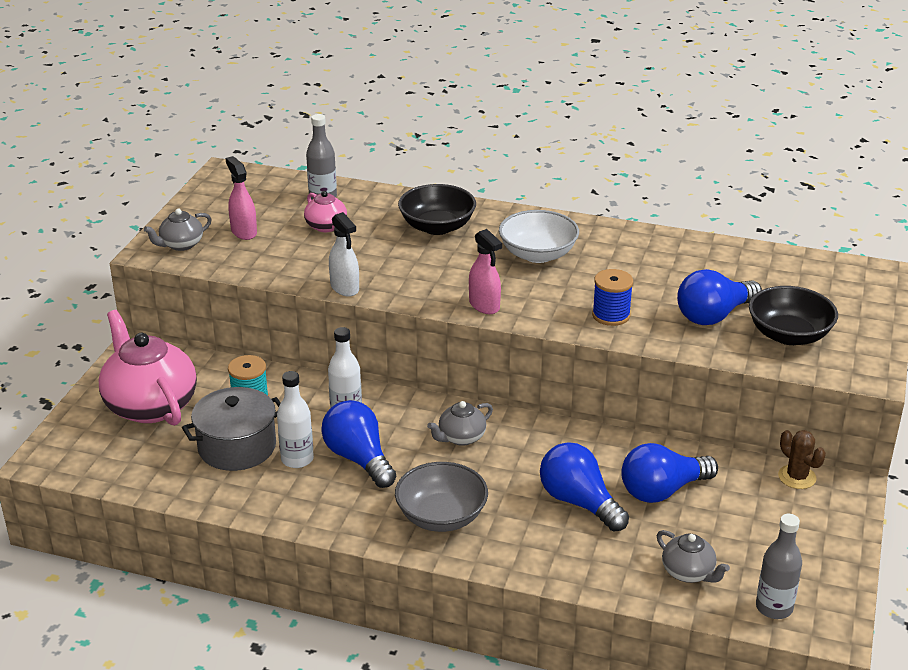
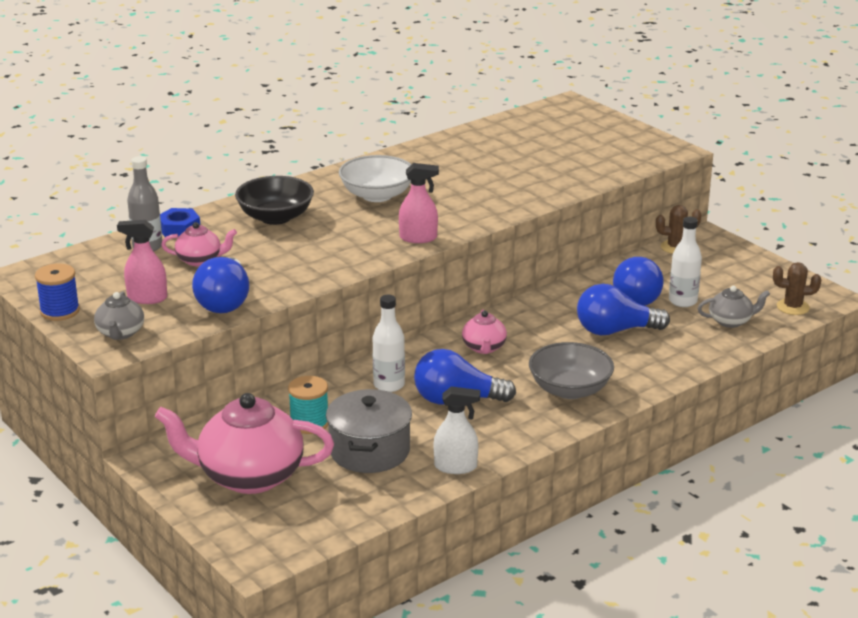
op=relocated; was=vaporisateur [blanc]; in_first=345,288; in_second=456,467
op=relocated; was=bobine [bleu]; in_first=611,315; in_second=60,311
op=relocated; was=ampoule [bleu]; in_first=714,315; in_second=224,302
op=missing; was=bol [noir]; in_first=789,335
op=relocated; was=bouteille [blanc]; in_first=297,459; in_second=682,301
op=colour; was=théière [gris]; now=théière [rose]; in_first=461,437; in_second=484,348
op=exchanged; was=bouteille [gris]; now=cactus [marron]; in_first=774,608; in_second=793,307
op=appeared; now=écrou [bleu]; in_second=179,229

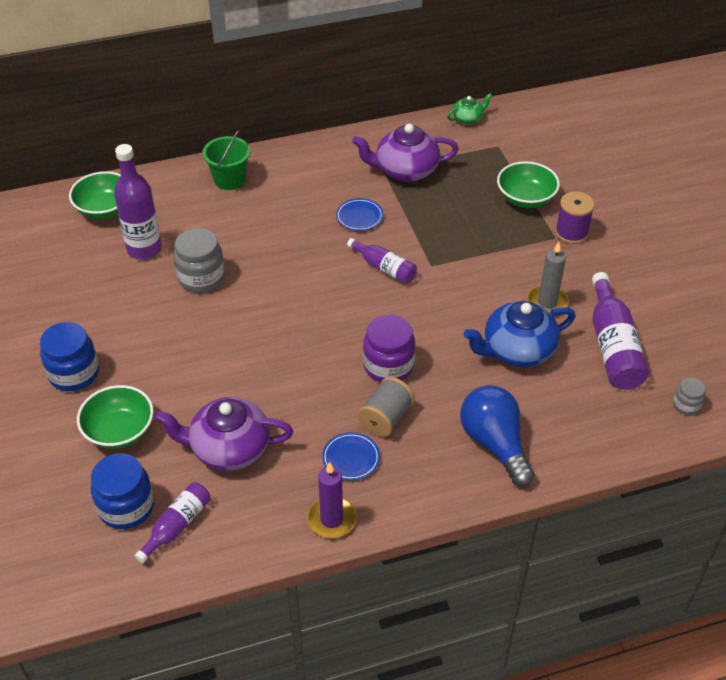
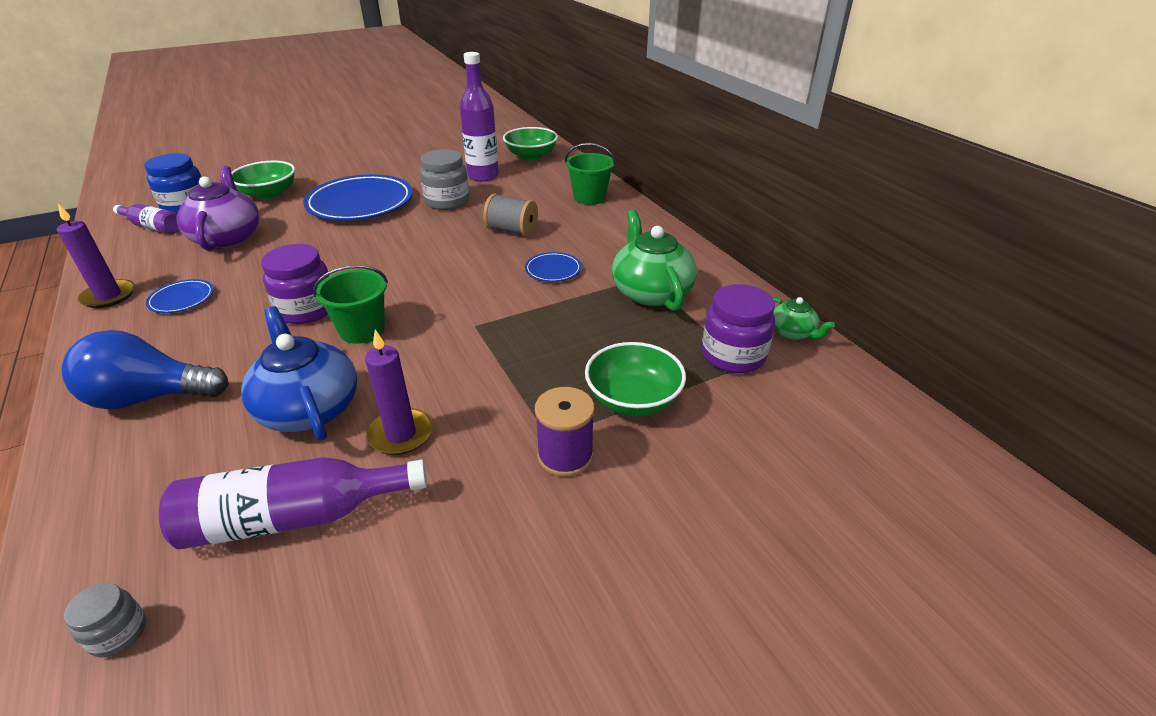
op=colour; was=théière [violet]; now=théière [vert]; in_first=405,170; in_second=650,292
op=missing; was=bouteille [violet]; in_first=384,268
op=colour; was=bougie [gris]; now=bougie [violet]; in_first=547,303; in_second=401,434
op=missing; was=bocal [bleu]; in_first=74,373
op=relocated; was=bobine [gris]; in_first=386,418; in_second=512,231
op=spun; was=ampoule [bleu]; in_first=494,443; in_second=150,397; clockwise=-150
op=appeared; now=assiette [bleu]; in_second=360,203
op=appeared; now=seau [vert]; in_second=362,330
op=appeared; now=bocal [violet]; in_second=733,355

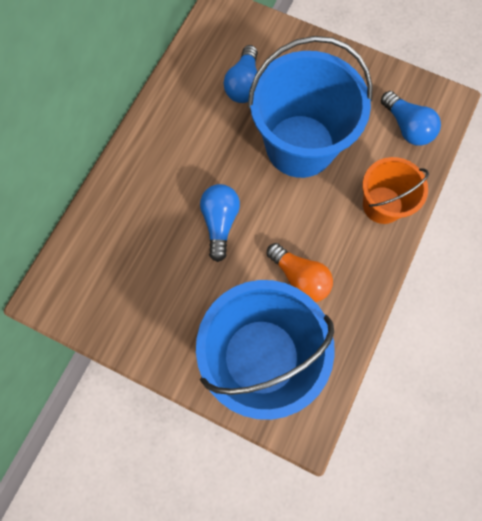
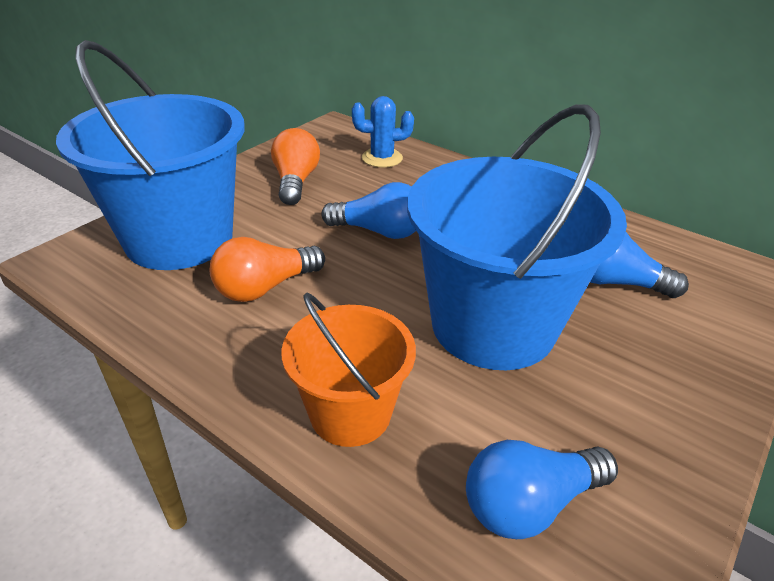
op=appeared; now=cactus [bleu]; in_second=382,158
op=appeared; now=ampoule [orange]; in_second=295,182

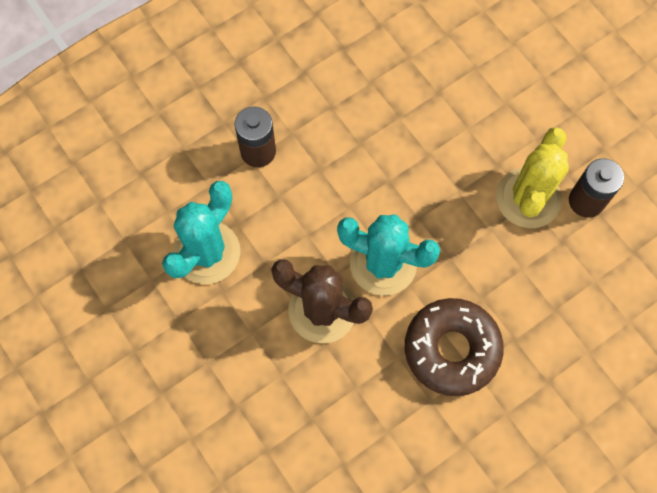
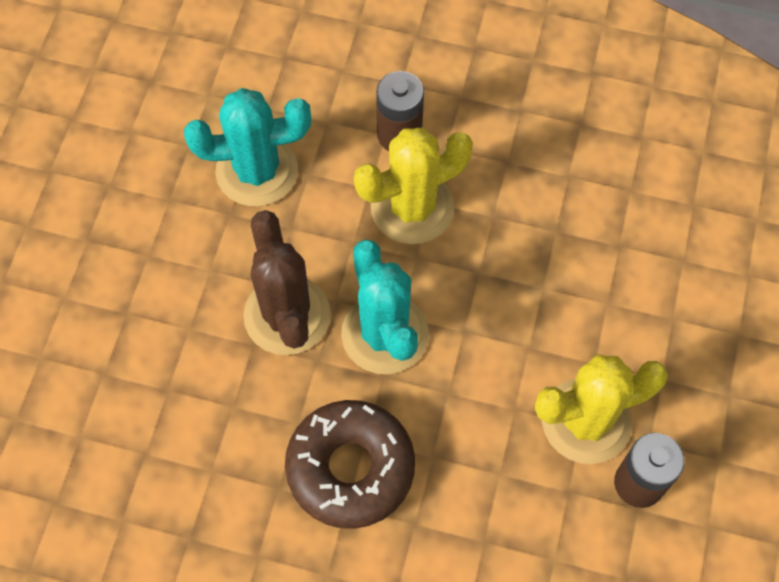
op=appeared; now=cactus [jaune]; in_second=412,207

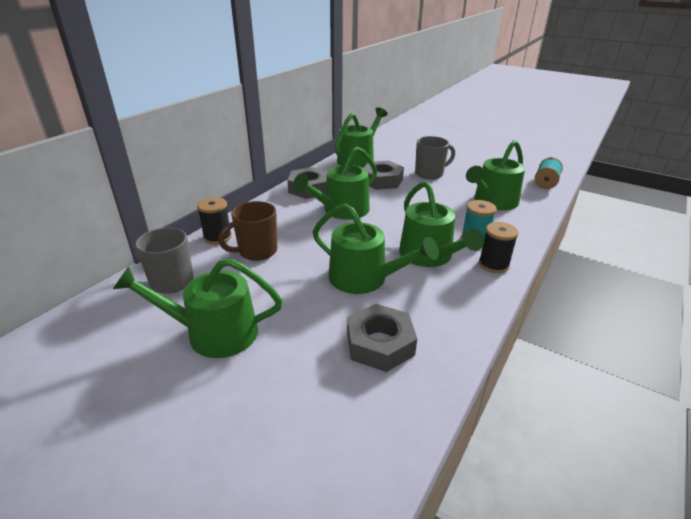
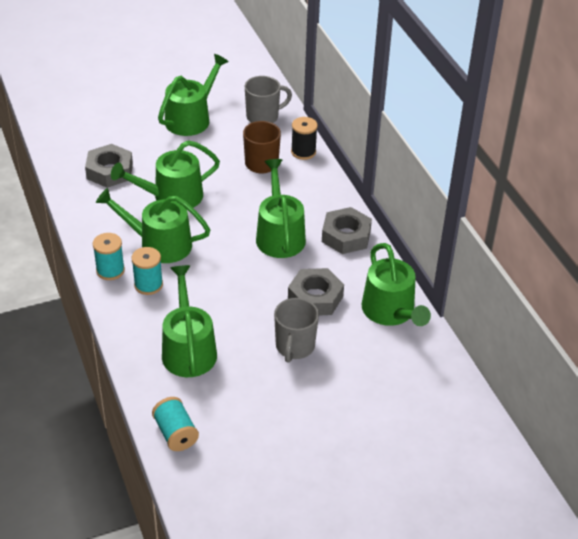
op=colour; was=bobine [noir]; now=bobine [turquoise]; in_first=493,264; in_second=110,270

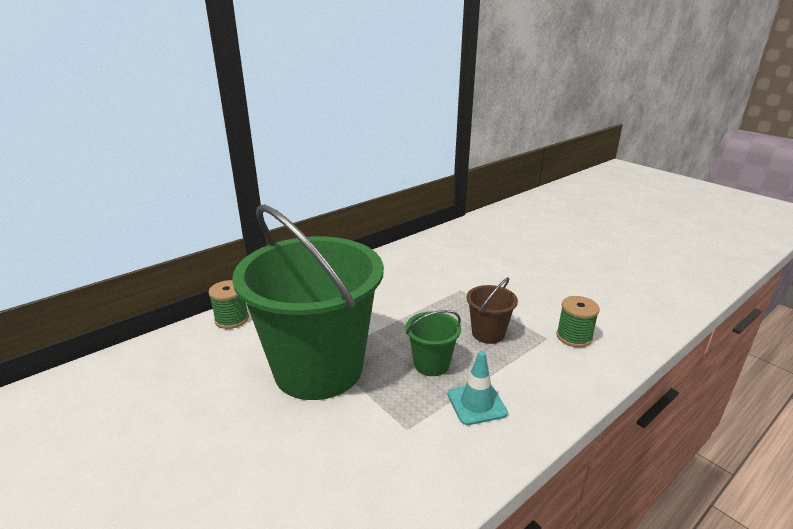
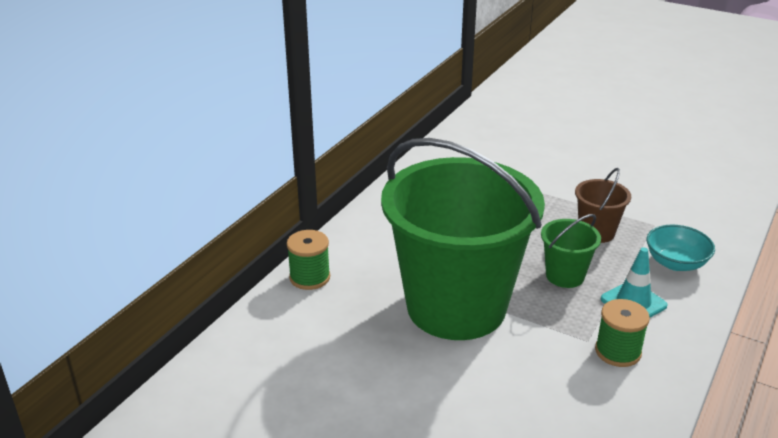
op=relocated; was=bobine [vert]; in_first=574,337; in_second=618,351
op=appeared; now=bol [turquoise]; in_second=676,263

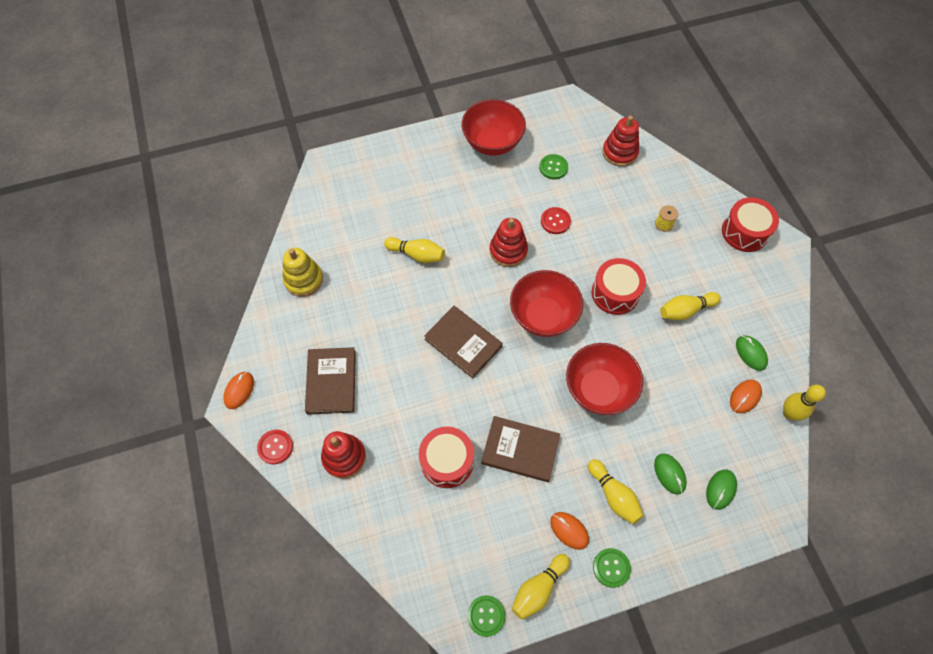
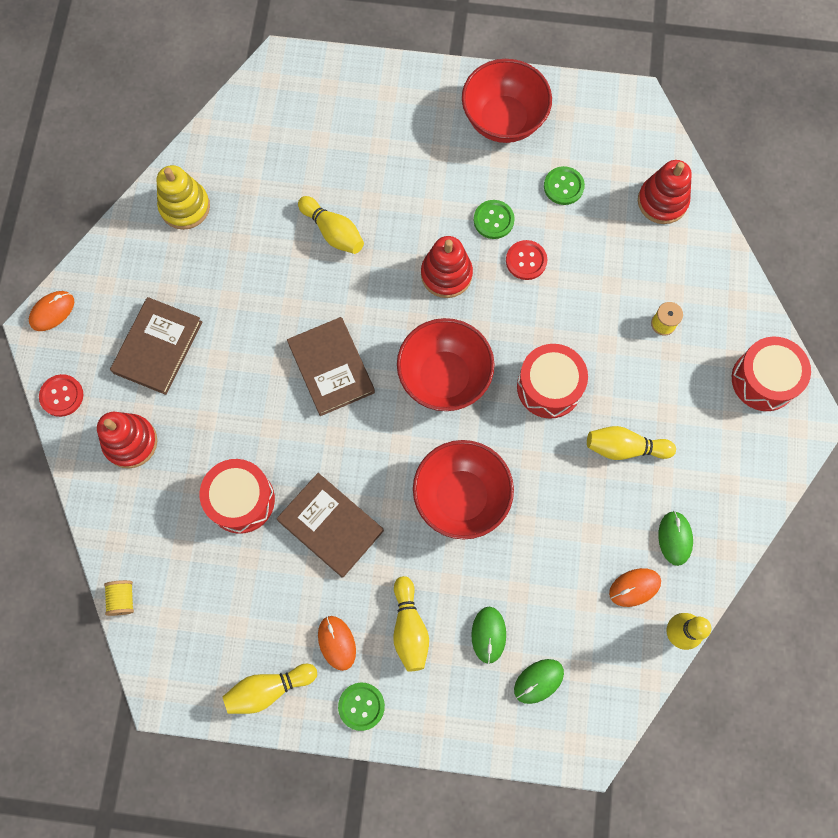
op=relocated; was=bouton [vert]; in_first=486,616; in_second=493,220
op=appeared; now=bobine [jaune]; in_second=122,599

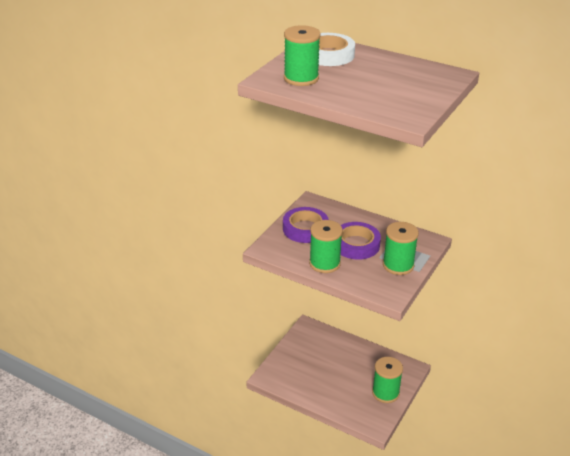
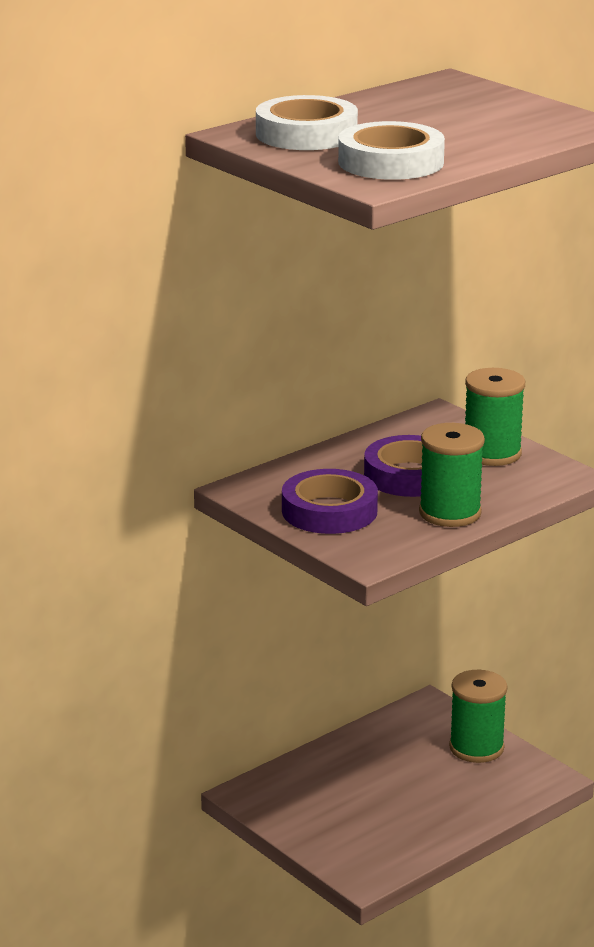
op=exchanged; was=bobine [vert]; now=ruban adhésif [blanc]; in_first=301,78; in_second=390,162

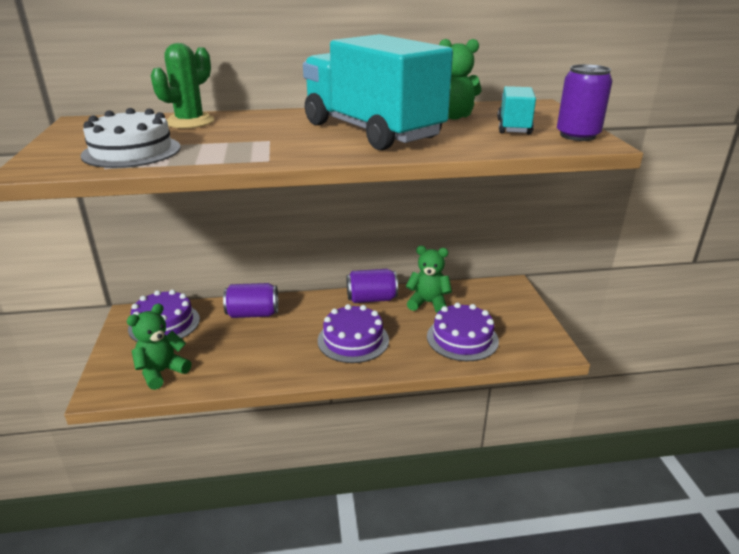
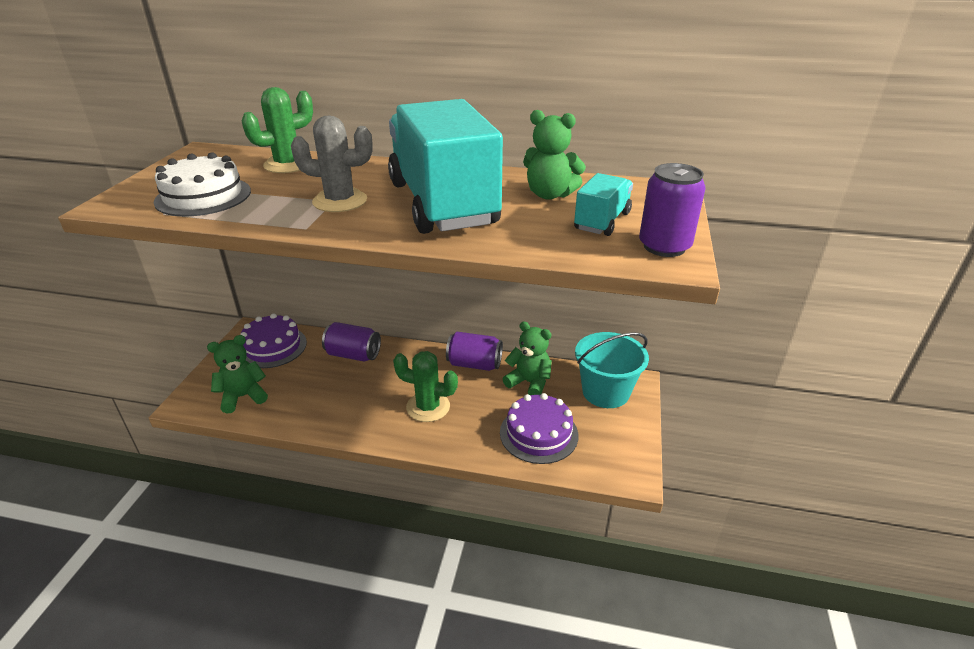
op=exchanged; was=gâteau [violet]; now=cactus [vert]; in_first=353,340; in_second=428,407
op=appeared; now=cactus [gris]; in_second=340,201
op=appeared; now=seau [turquoise]; in_second=605,392

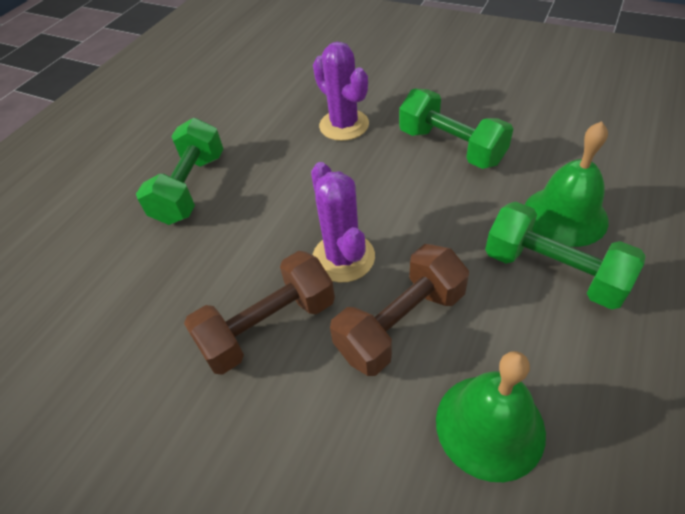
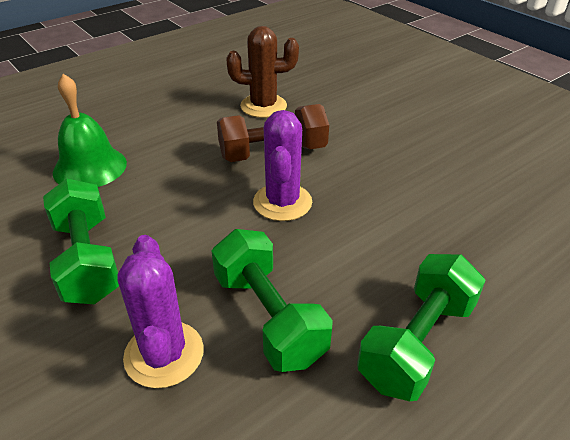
op=relocated; was=haltère [vert]; in_first=553,271; in_second=268,317
op=missing; was=haltère [marron]; in_first=268,326
op=exchanged; was=cloche [vert]; now=cactus [marron]; in_first=489,426; in_second=263,106

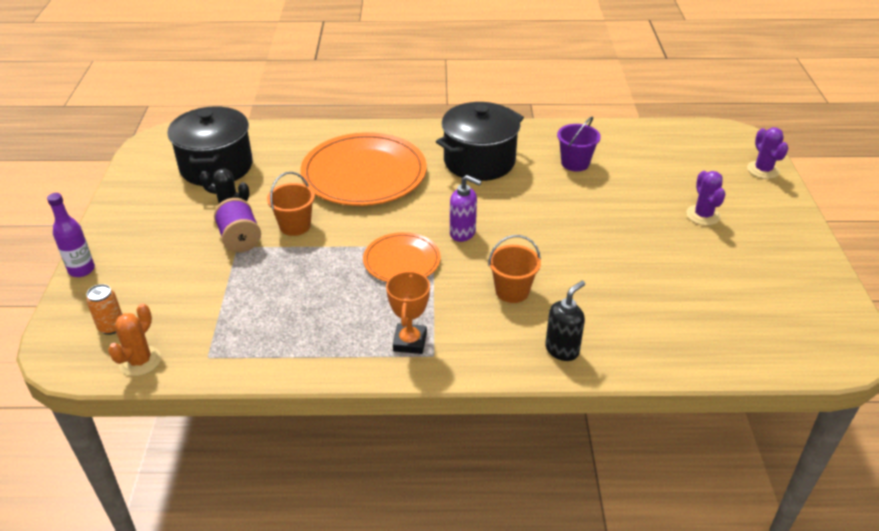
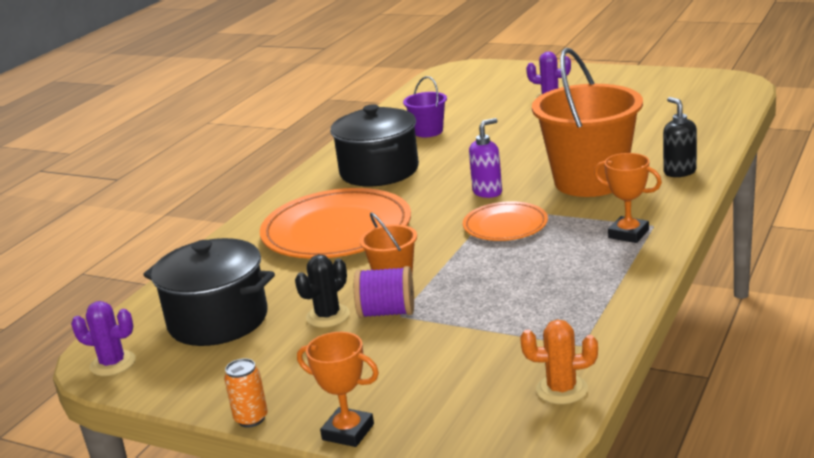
op=relocated; was=cactus [violet]; in_first=763,170; in_second=113,363
op=exchanged; was=bouteille [violet]; now=trophée [orange]; in_first=81,270; in_second=348,432
op=size; was=seau [orange]; in_first=512,291; in_second=590,181; ratio=2.12
op=relocated; was=canette [orange]; in_first=111,327; in_second=251,419
op=spun; was=cactus [orange]; in_first=140,361; in_second=562,389; clockwise=-45

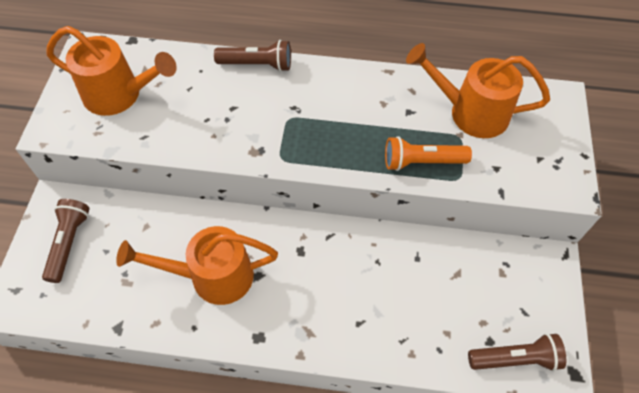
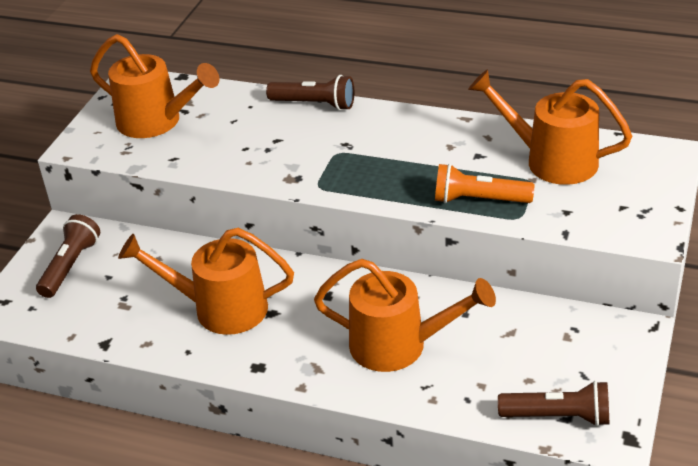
op=appeared; now=arrosoir [orange]; in_second=400,346

